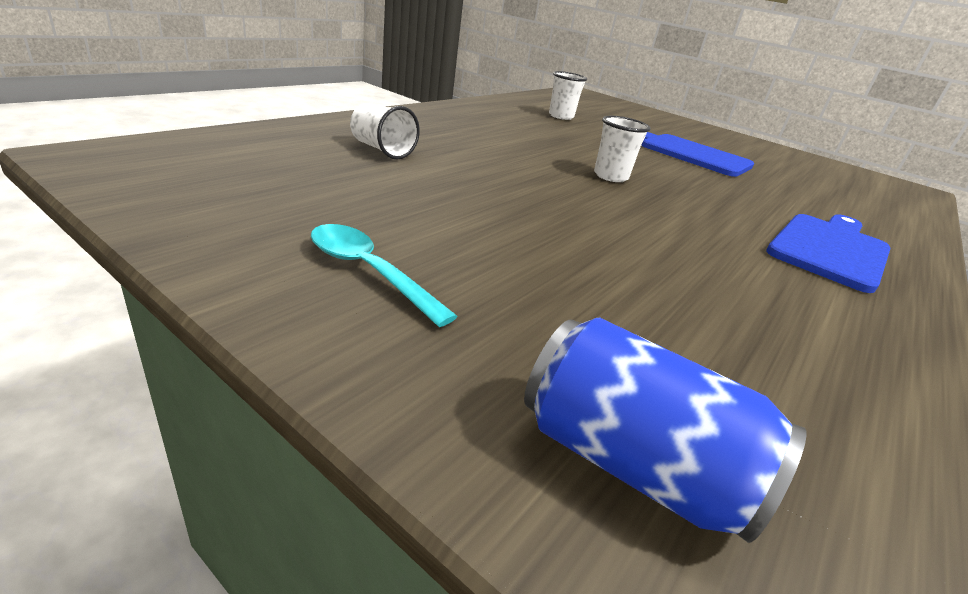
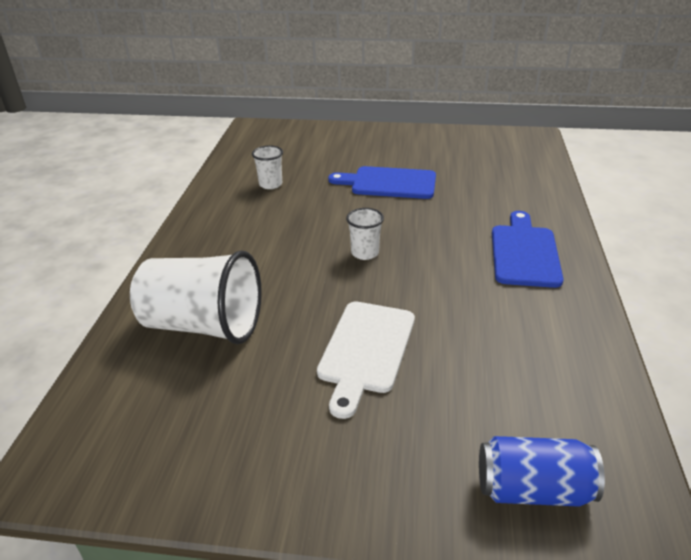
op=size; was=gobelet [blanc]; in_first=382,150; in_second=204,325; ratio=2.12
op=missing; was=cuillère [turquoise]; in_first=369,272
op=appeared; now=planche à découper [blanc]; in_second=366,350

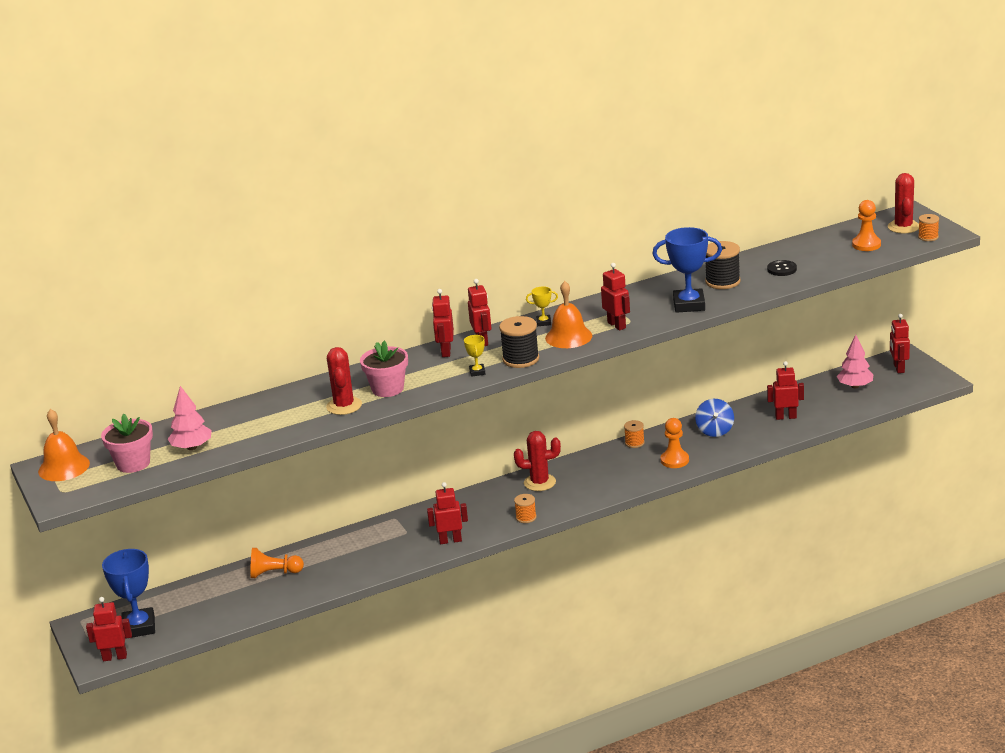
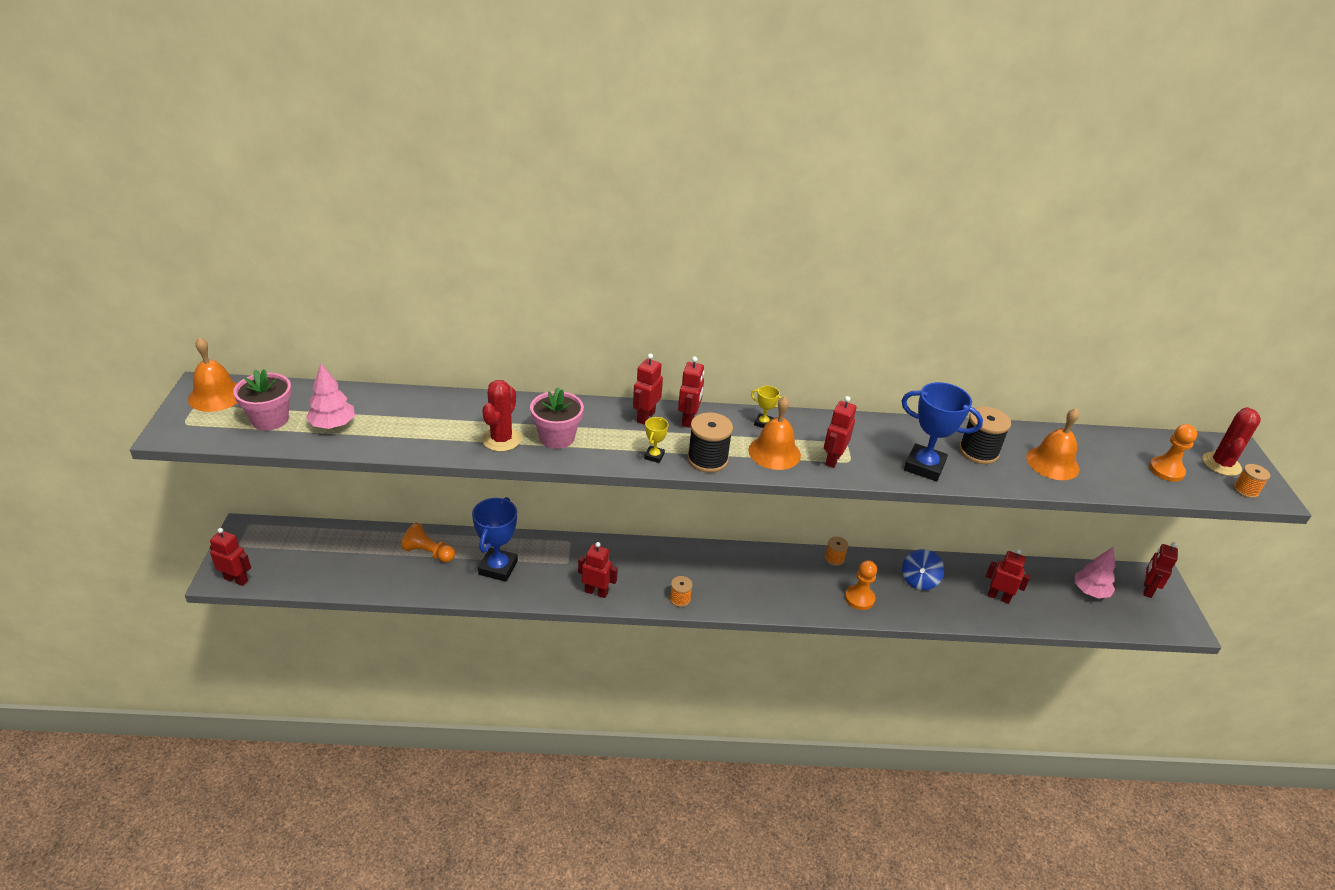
op=exchanged; was=bouton [noir]; now=cloche [orange]; in_first=782,269; in_second=1052,463
op=spun; was=robot [rouge]; in_first=617,325; in_second=832,459; clockwise=-150
op=missing; was=cactus [rouge]; in_first=539,482
op=relocated; was=trophée [bleu]; in_first=139,627; in_second=498,568

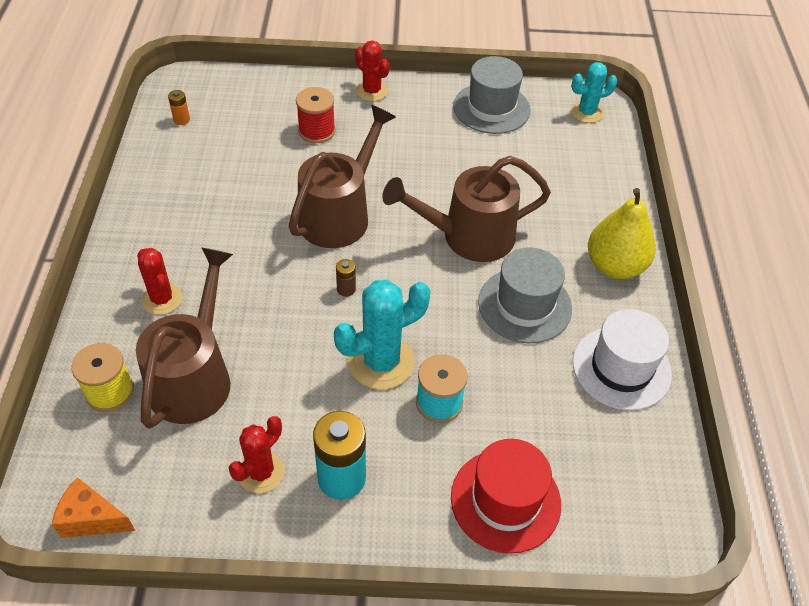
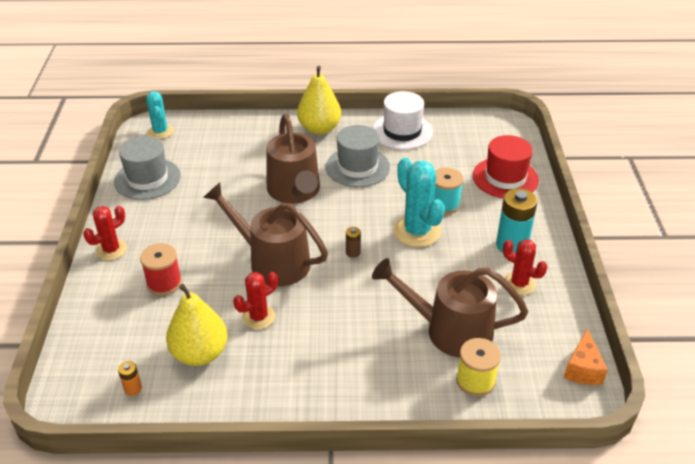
op=relocated; was=cactus [rouge]; in_first=162,299; in_second=258,317
op=appeared; now=poire [jaune]; in_second=200,353

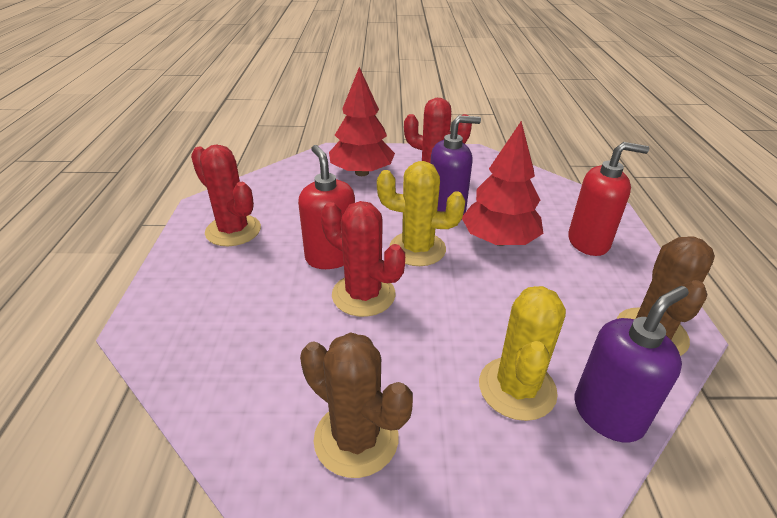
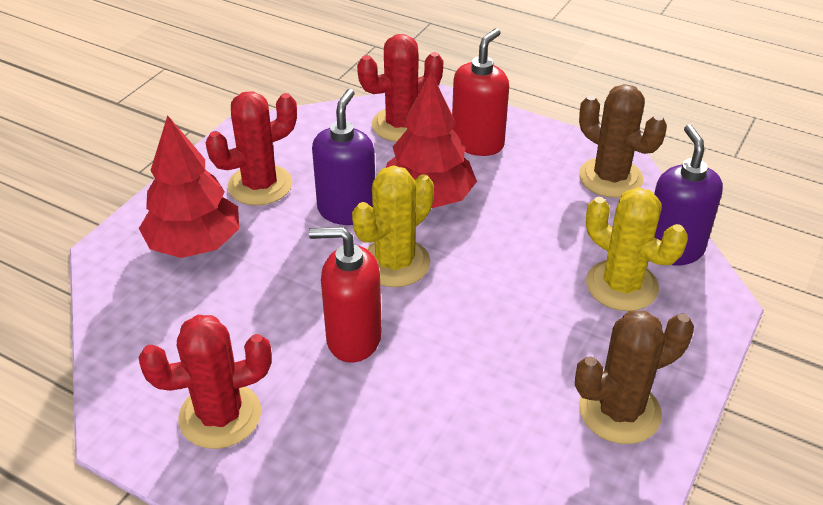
op=relocated; was=cactus [rouge]; in_first=363,295; in_second=401,125

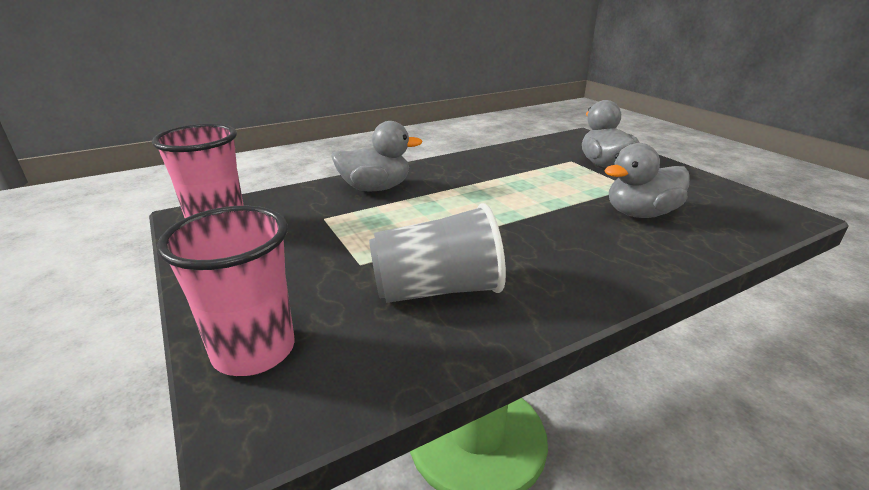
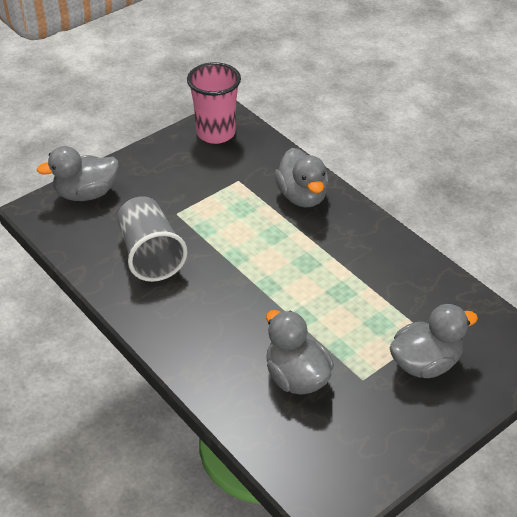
op=exchanged; was=gobelet [rose]; now=canard [gris]; in_first=254,351; in_second=86,194

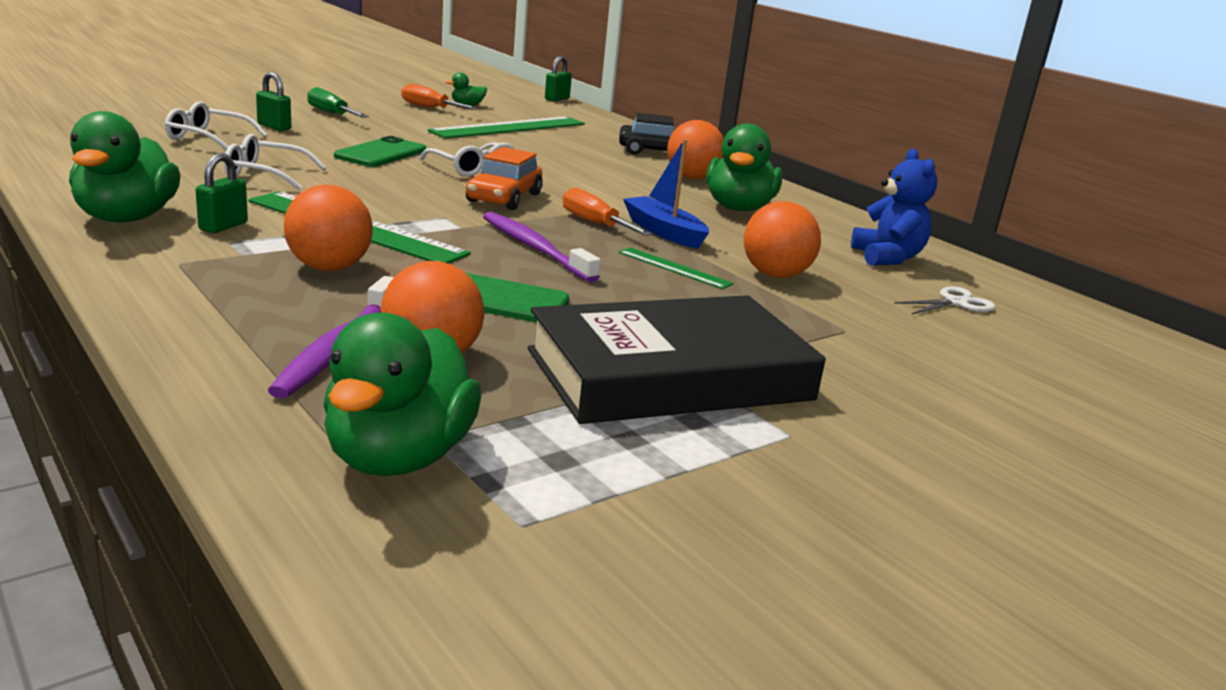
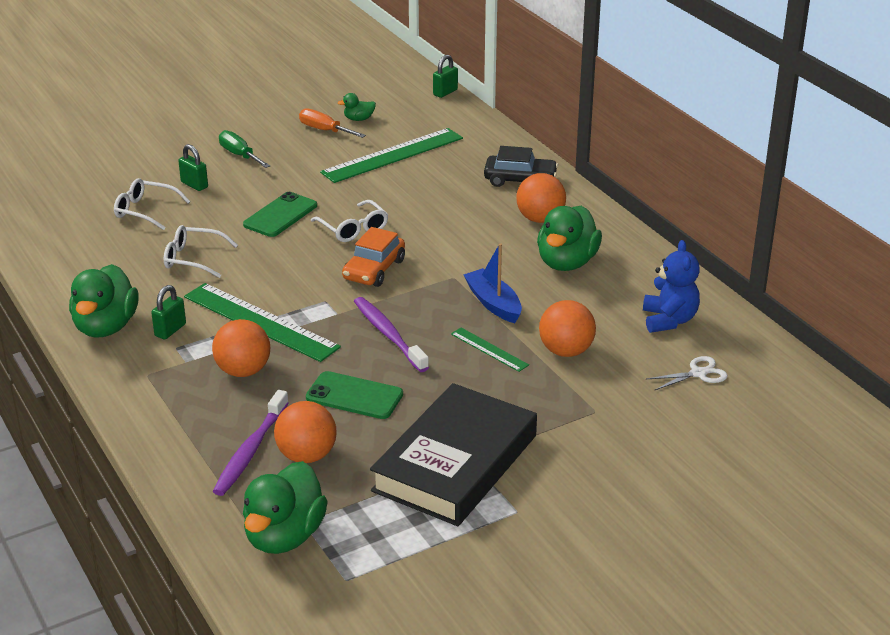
op=missing; was=tournevis [orange]; in_first=595,224
op=spun; was=livre [noir]; in_first=669,375; in_second=455,463; clockwise=-45

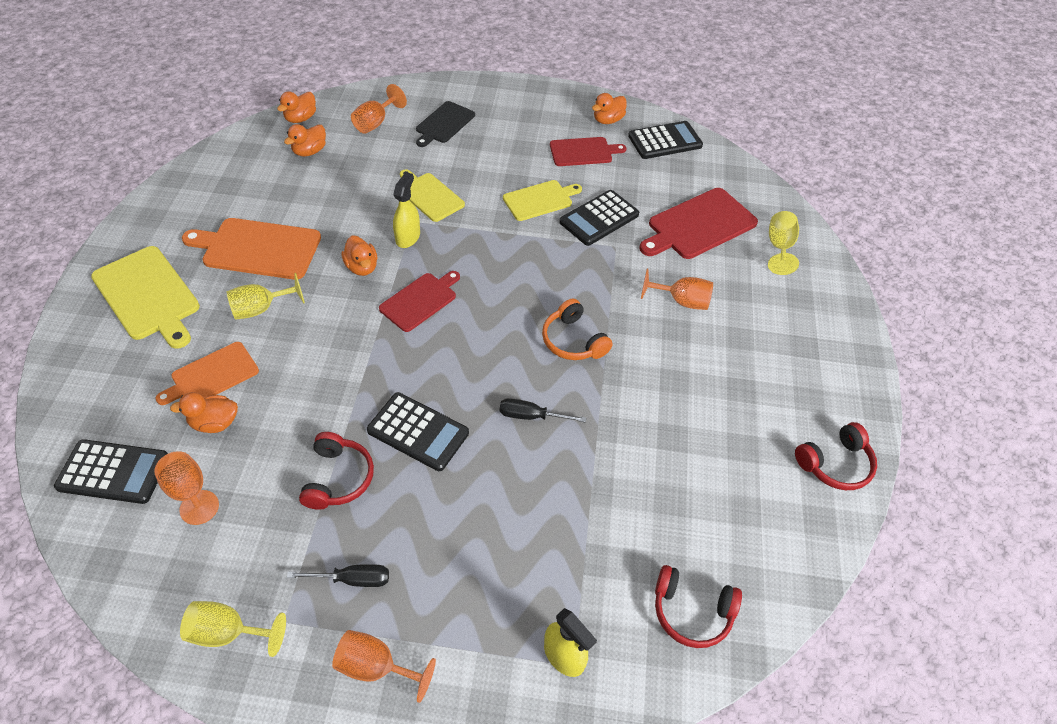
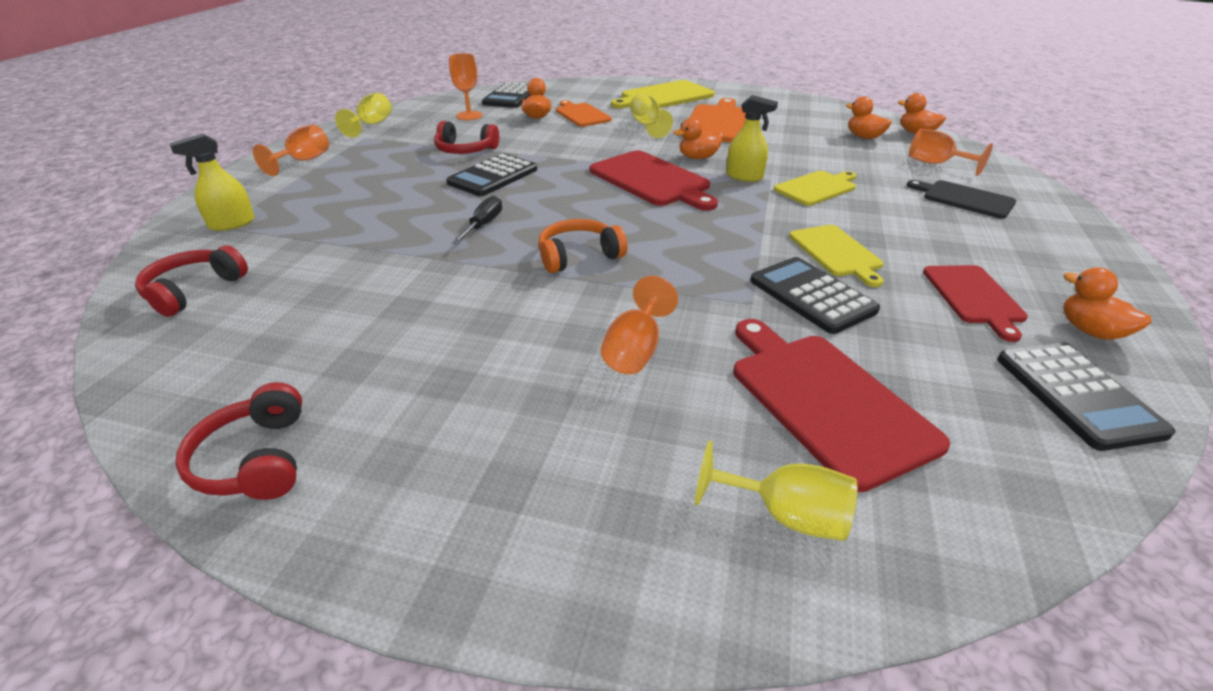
op=size; was=planche à découper [rouge]; in_first=420,300; in_second=652,180; ratio=1.56
op=missing; was=tournevis [noir]; in_first=352,579

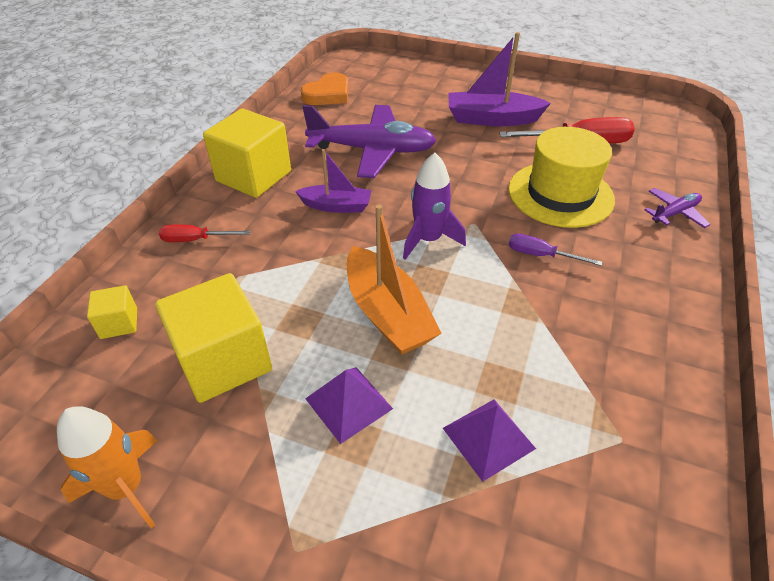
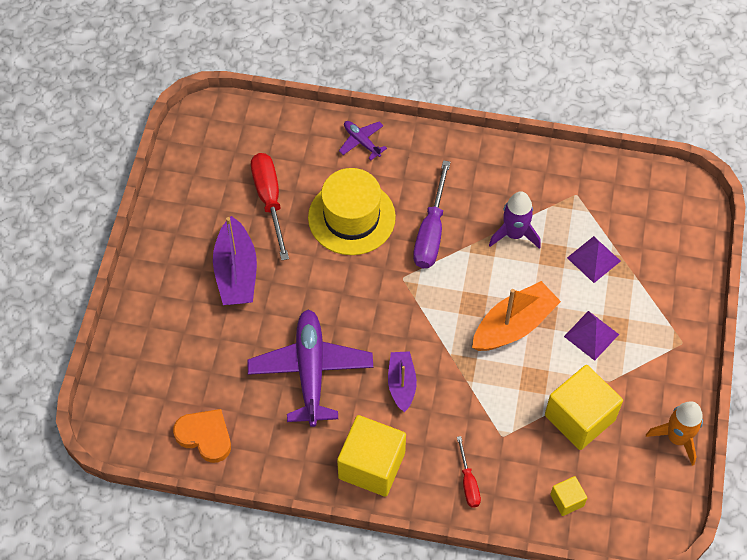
op=relocated; was=fusée [violet]; in_first=428,240; in_second=514,234
op=size; was=tournevis [violet]; in_first=541,255; in_second=431,232; ratio=1.81

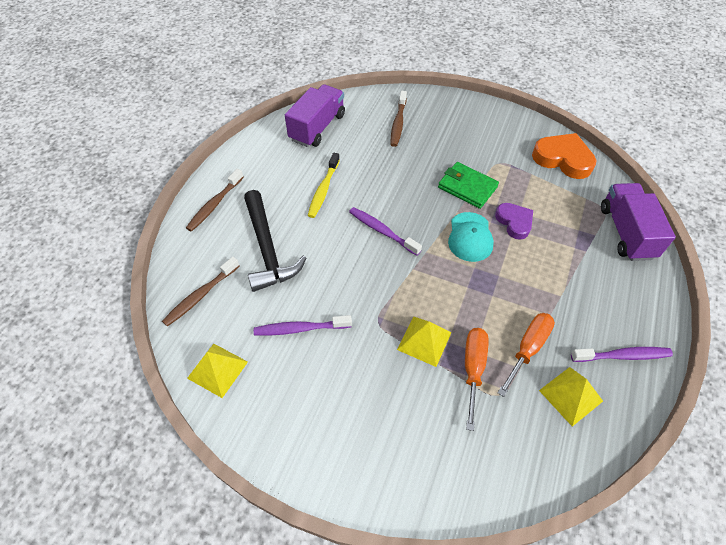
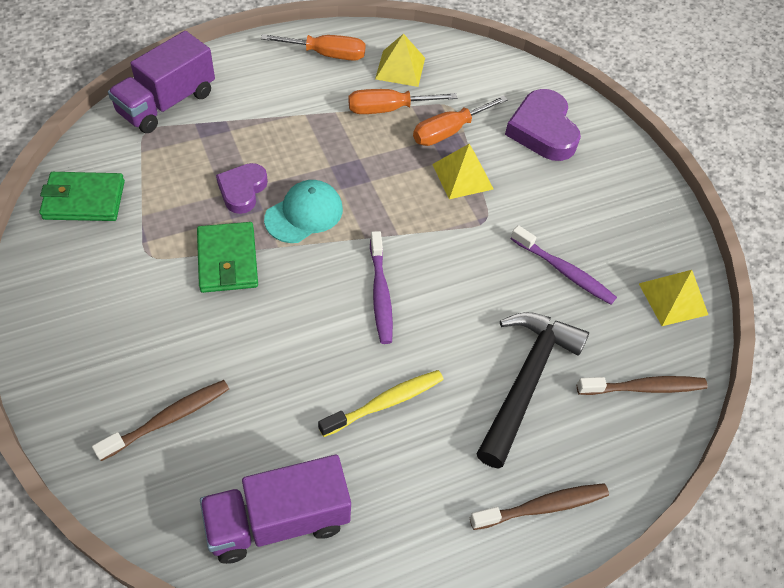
op=exchanged; was=cœur [orange]; now=portefeuille [vert]; in_first=563,159; in_second=84,200
op=exchanged; was=brosse à dents [violet]; now=tournevis [orange]; in_first=623,356; in_second=327,55
op=appeared; now=cœur [violet]; in_second=542,130

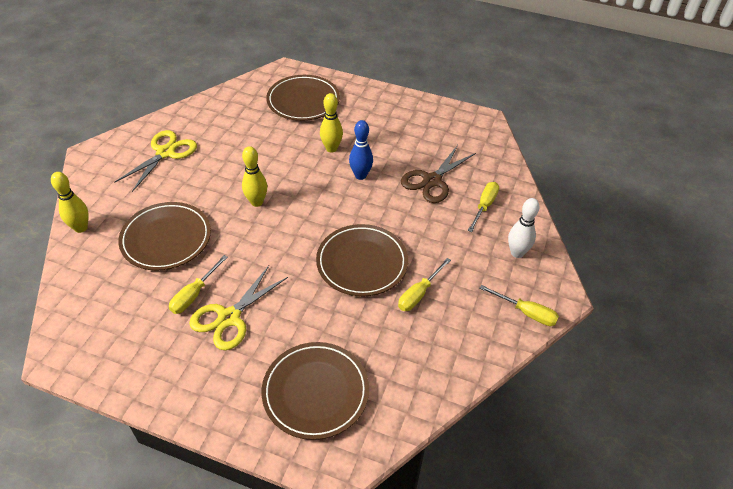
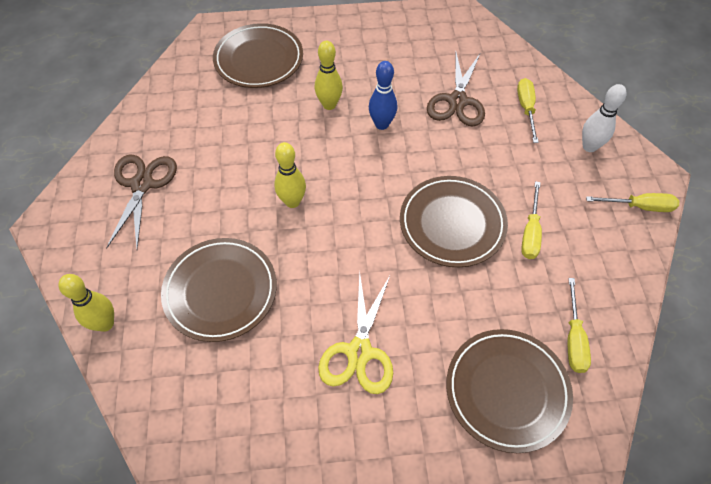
op=colour; was=ciseaux [jaune]; now=ciseaux [marron]; in_first=166,152; in_second=142,184
op=relocated; was=tournevis [jaune]; in_first=194,294; in_second=573,339

